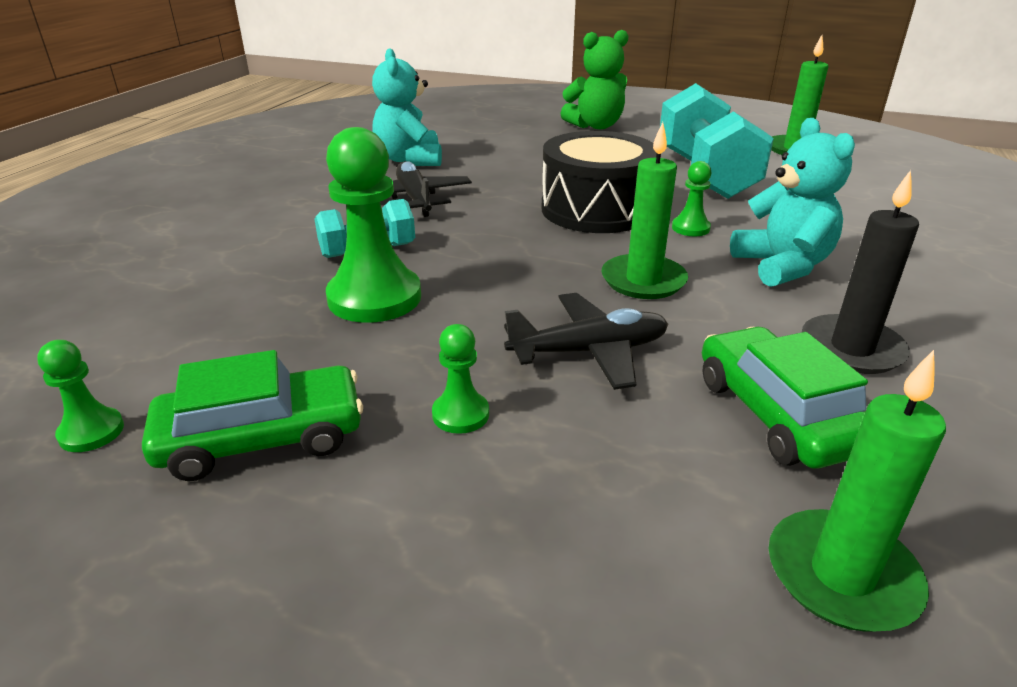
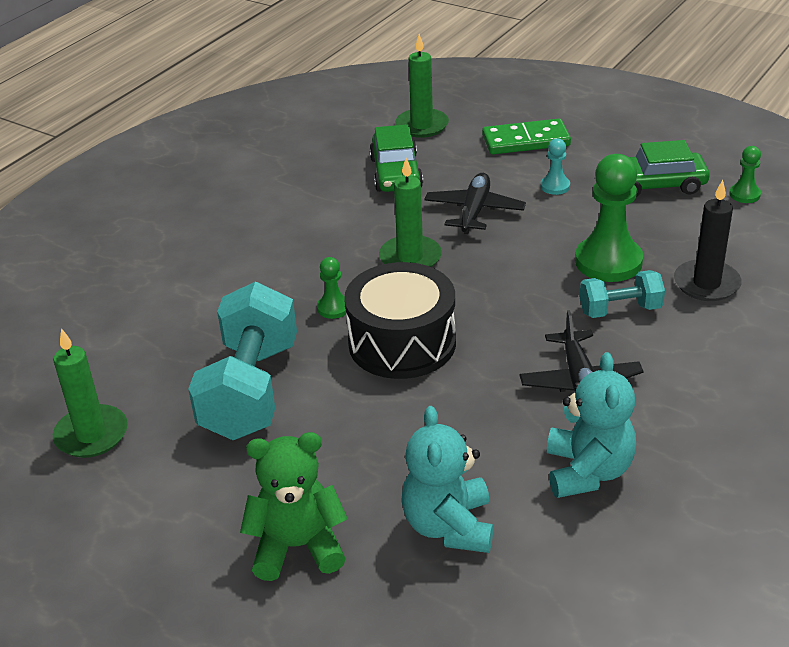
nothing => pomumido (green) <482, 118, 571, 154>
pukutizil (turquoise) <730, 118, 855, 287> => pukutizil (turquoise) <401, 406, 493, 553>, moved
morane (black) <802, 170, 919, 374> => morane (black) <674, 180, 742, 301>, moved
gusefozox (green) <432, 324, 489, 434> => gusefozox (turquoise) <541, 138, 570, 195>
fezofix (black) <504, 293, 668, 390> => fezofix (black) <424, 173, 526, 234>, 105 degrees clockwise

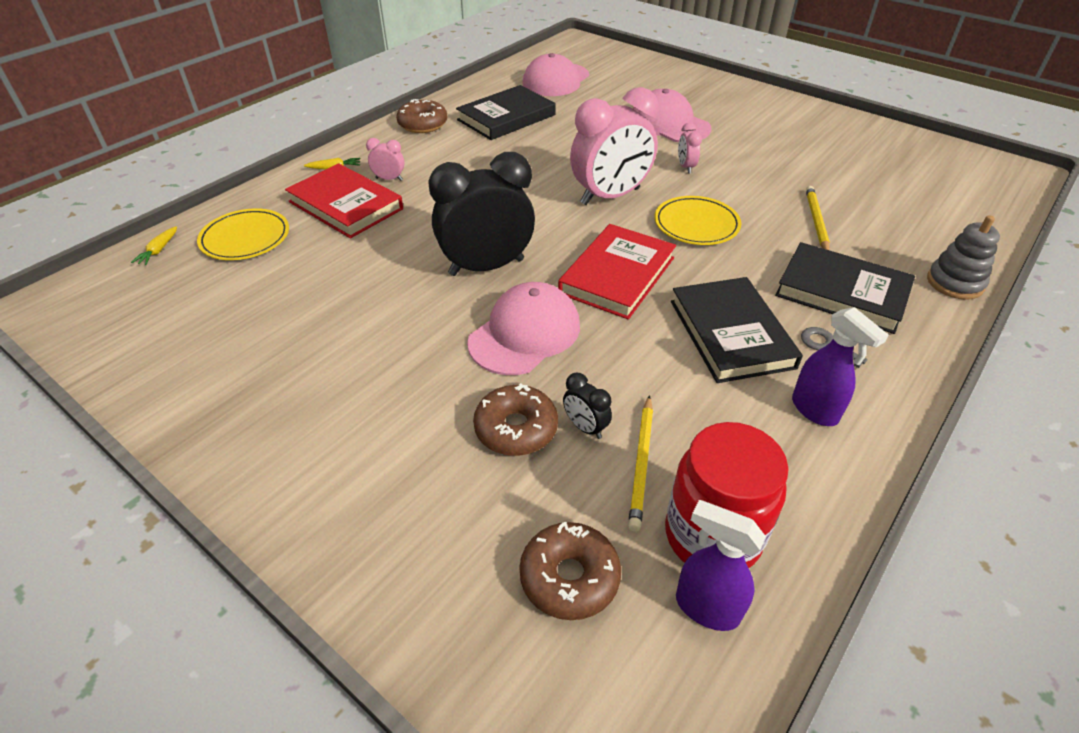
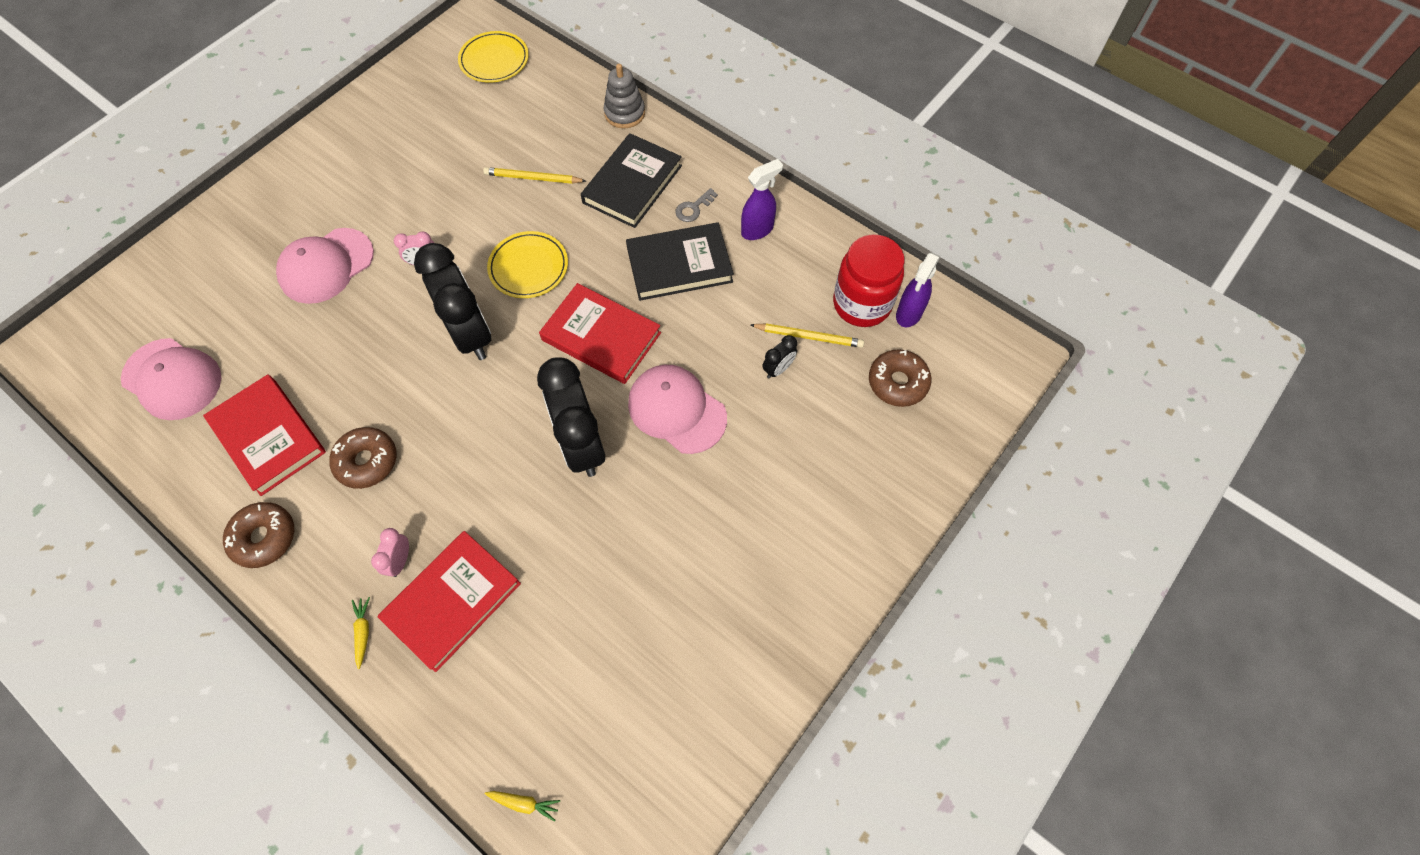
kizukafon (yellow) <197, 208, 289, 260> => kizukafon (yellow) <458, 31, 529, 83>, moved
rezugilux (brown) <473, 383, 558, 456> => rezugilux (brown) <329, 427, 397, 489>, moved
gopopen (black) <456, 85, 556, 140> => gopopen (red) <203, 374, 326, 496>
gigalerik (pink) <570, 87, 659, 205> => gigalerik (black) <414, 243, 491, 360>

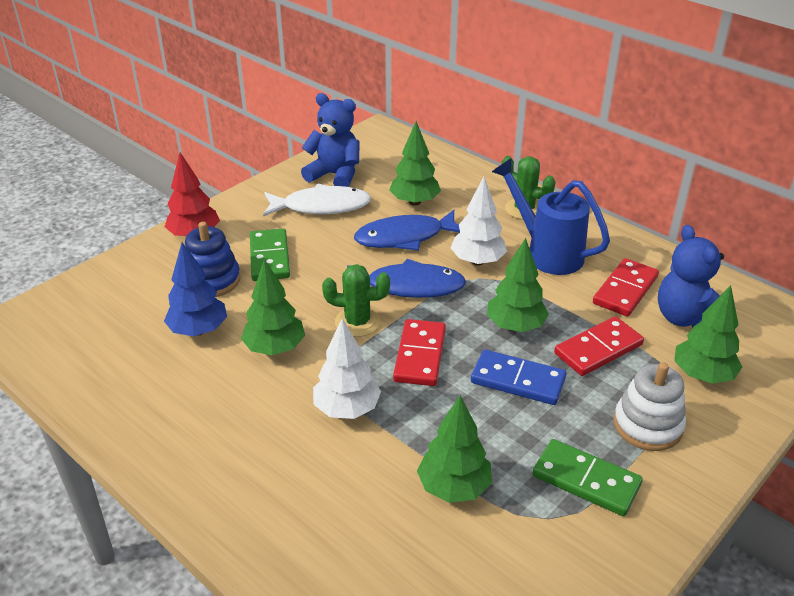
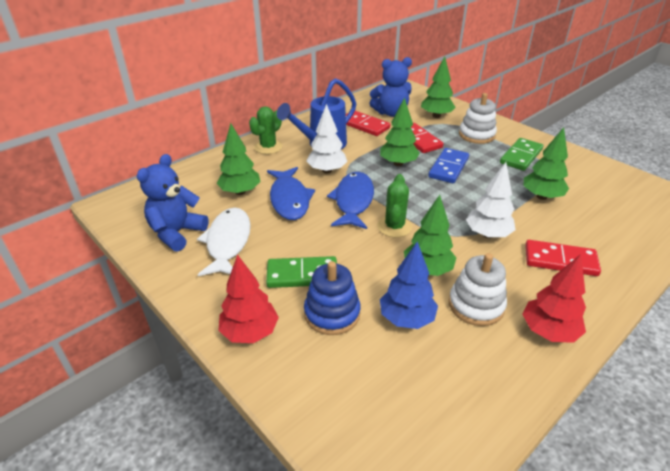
nothing => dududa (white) <449, 253, 507, 326>
nothing => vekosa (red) <522, 254, 586, 343>
pomumido (red) <393, 319, 446, 386> => pomumido (red) <525, 240, 601, 276>, moved

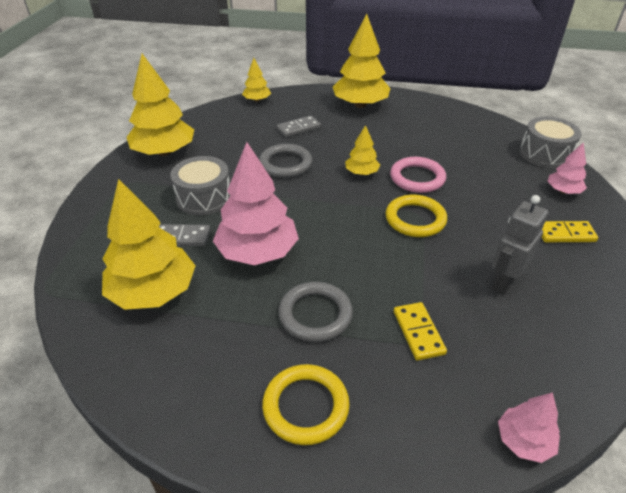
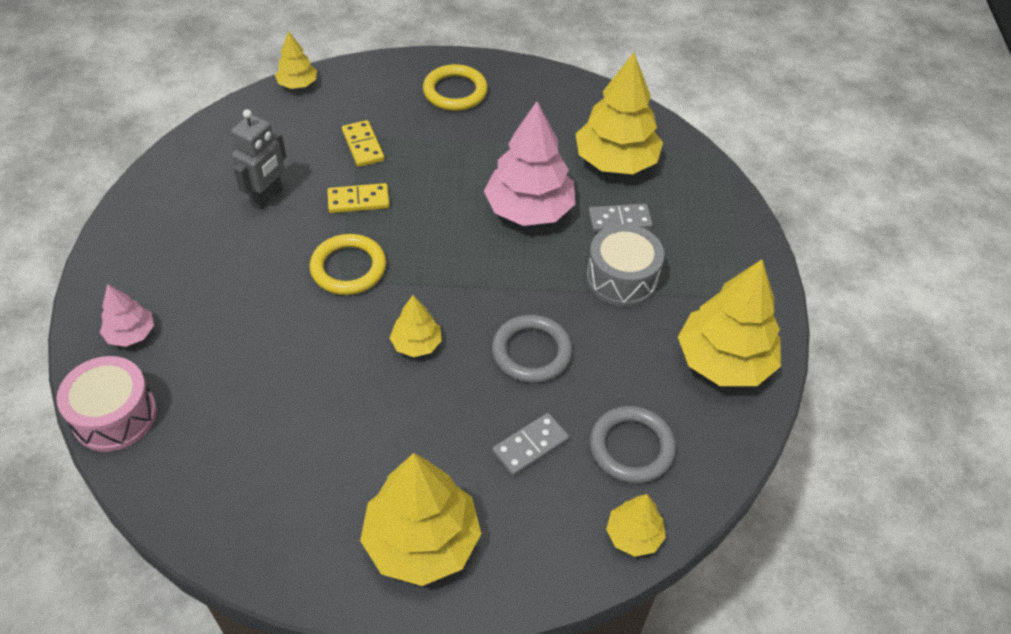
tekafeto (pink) <390, 157, 446, 193> => nothing
tekafeto (grey) <278, 282, 353, 342> => tekafeto (grey) <590, 406, 676, 484>, moved
pomumido (yellow) <542, 221, 598, 242> => pomumido (yellow) <327, 183, 390, 213>, moved
vekosa (pink) <498, 392, 560, 463> => vekosa (yellow) <275, 31, 317, 89>
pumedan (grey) <520, 117, 581, 168> => pumedan (pink) <57, 356, 157, 452>

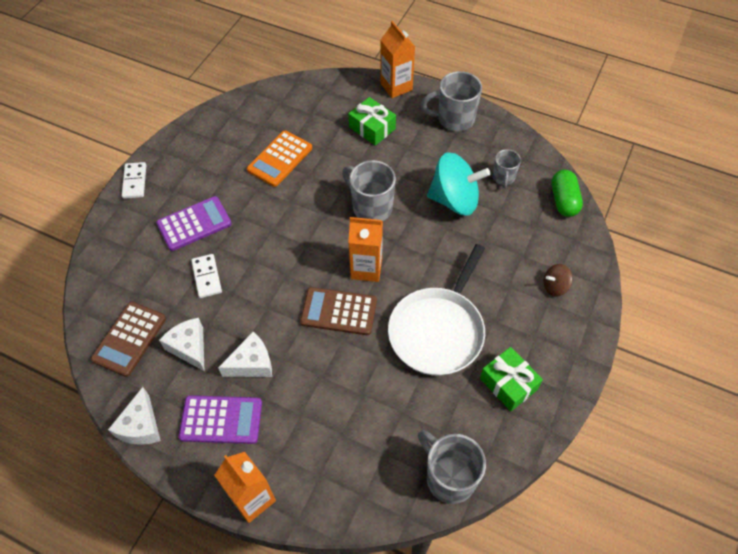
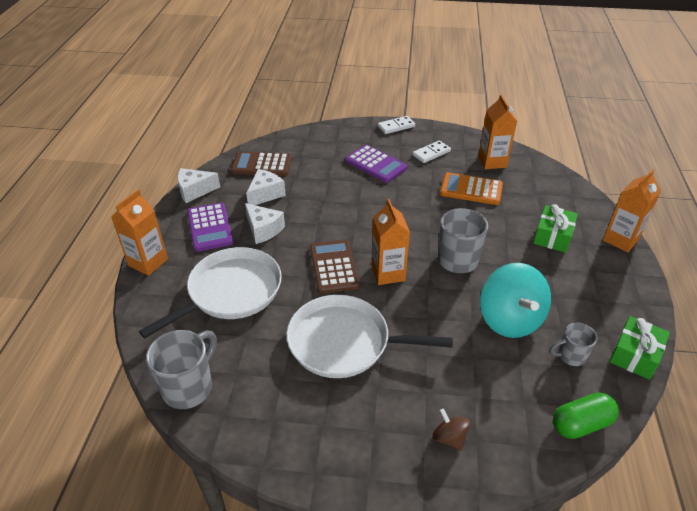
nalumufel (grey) <421, 71, 482, 131> => nothing
nothing => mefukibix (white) <139, 247, 282, 338>
nothing => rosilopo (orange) <478, 95, 517, 169>
pomumido (white) <191, 254, 222, 298> => pomumido (white) <412, 140, 451, 163>, moved
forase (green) <480, 347, 543, 411> => forase (green) <610, 316, 670, 380>, moved

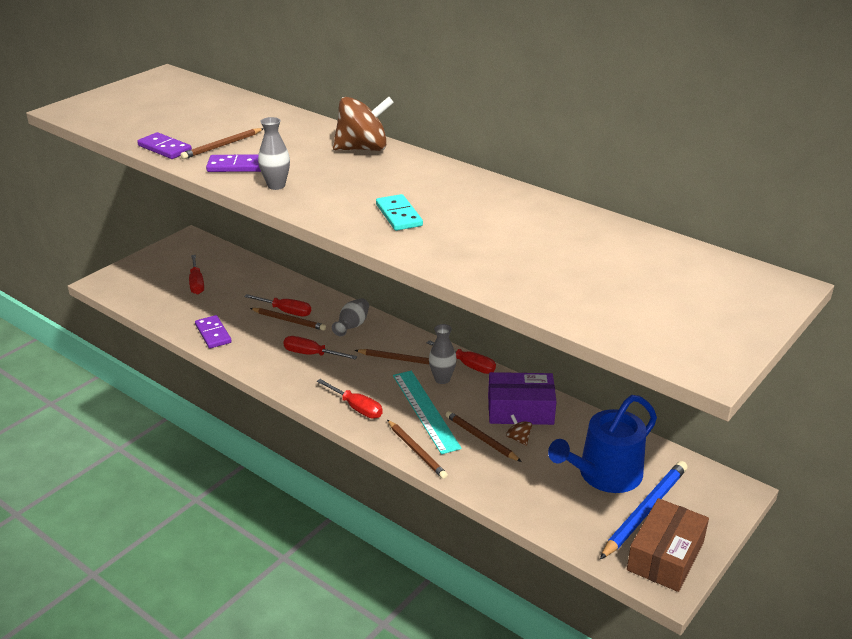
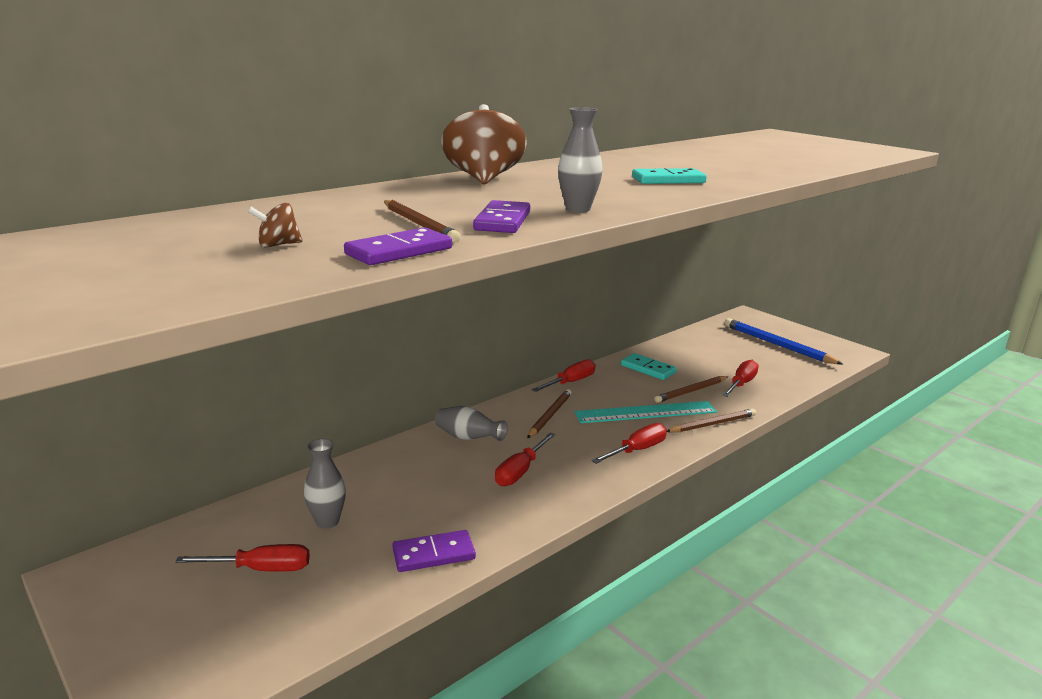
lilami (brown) <250, 308, 326, 331> => nothing
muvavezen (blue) <548, 395, 657, 493> => nothing
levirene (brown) <627, 498, 709, 592> => nothing
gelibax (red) <244, 294, 311, 316> => gelibax (red) <722, 360, 759, 397>, moved
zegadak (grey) <429, 324, 457, 384> => zegadak (grey) <304, 438, 346, 529>, moved
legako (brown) <506, 414, 532, 446> => legako (brown) <248, 203, 303, 248>, moved
levirene (purple) <488, 372, 557, 425> => pomumido (turquoise) <621, 353, 677, 380>

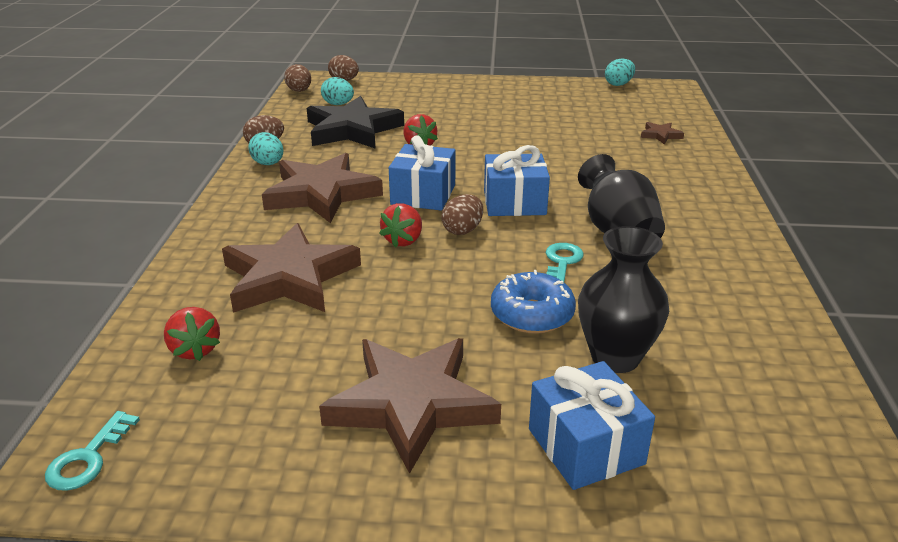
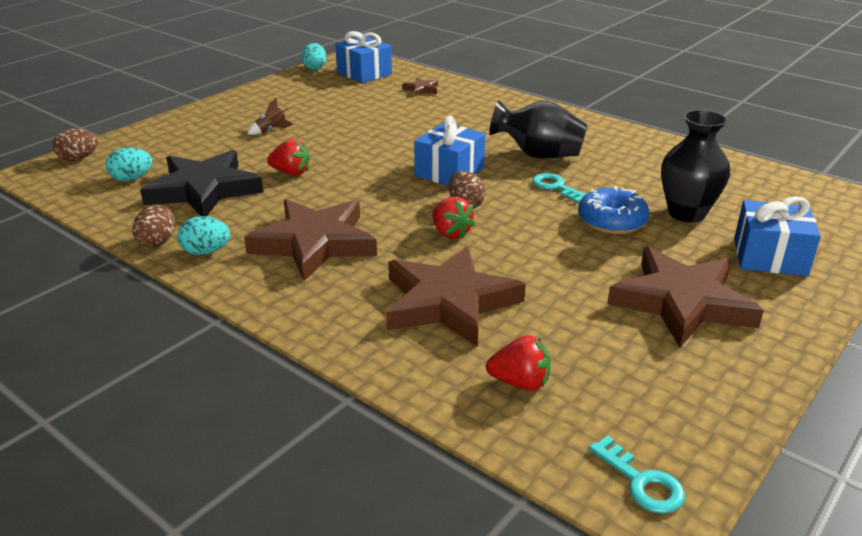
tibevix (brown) <284, 64, 311, 92> => nothing
nothing => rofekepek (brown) <248, 98, 293, 135>
forase (blue) <389, 135, 456, 210> => forase (blue) <335, 31, 392, 83>, moved

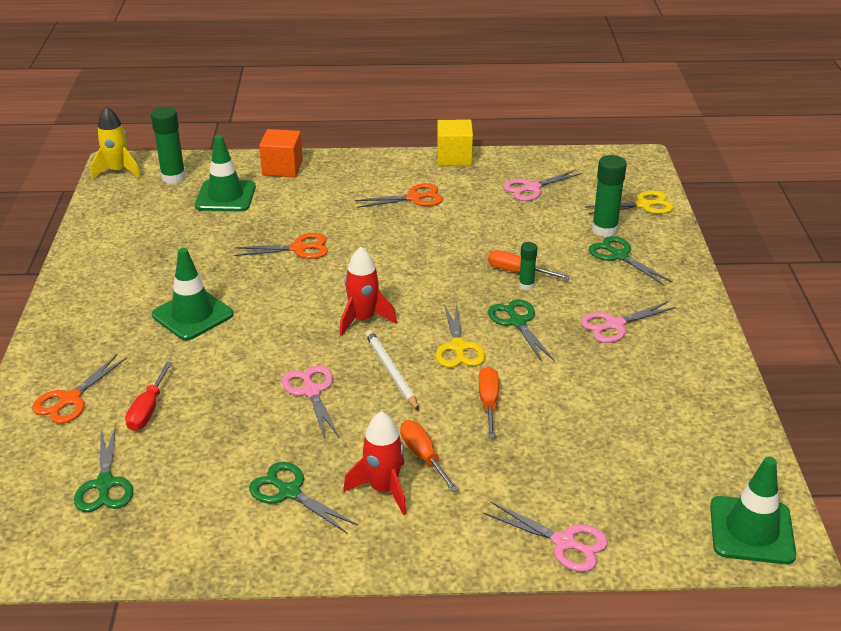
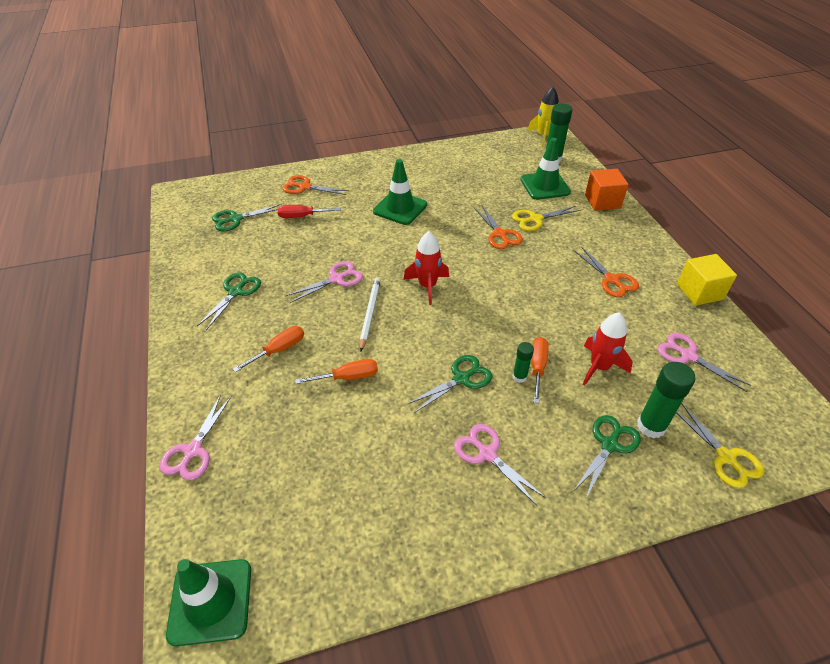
rofekepek (red) <343, 411, 406, 515> => rofekepek (red) <583, 312, 633, 386>, moved
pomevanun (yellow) <436, 304, 486, 368> => pomevanun (yellow) <512, 206, 580, 231>, moved
lilami (white) <365, 330, 419, 411> => lilami (white) <360, 277, 381, 351>, 45 degrees counterclockwise

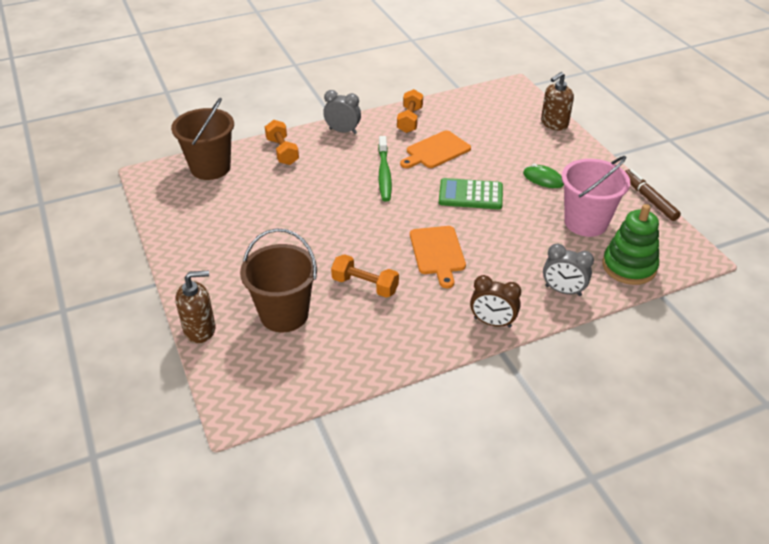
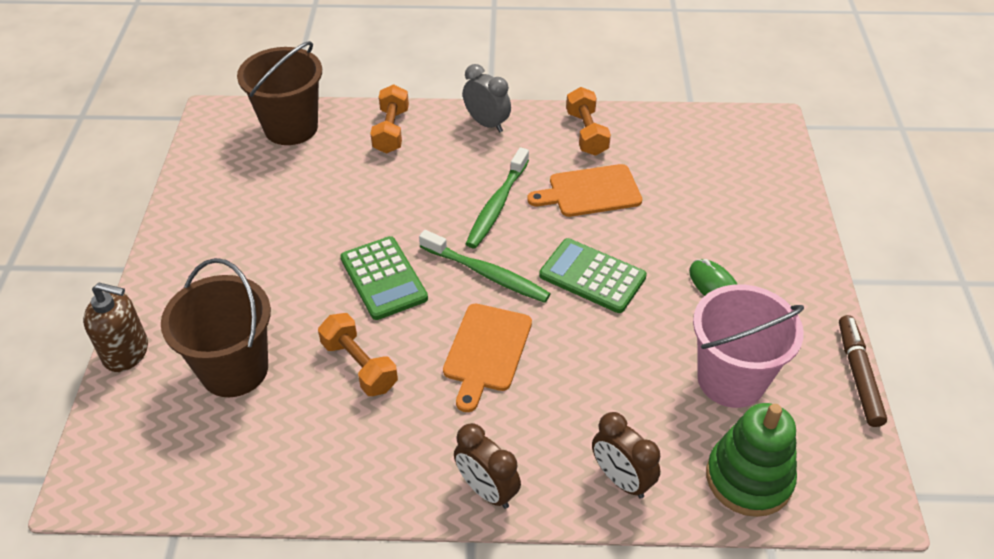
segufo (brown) <541, 72, 574, 131> => nothing
nothing => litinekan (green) <340, 236, 428, 320>
nothing => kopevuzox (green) <419, 230, 551, 303>
gigalerik (grey) <543, 244, 594, 296> => gigalerik (brown) <592, 412, 660, 499>
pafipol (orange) <397, 89, 423, 133> => pafipol (orange) <566, 87, 611, 156>, 45 degrees counterclockwise

